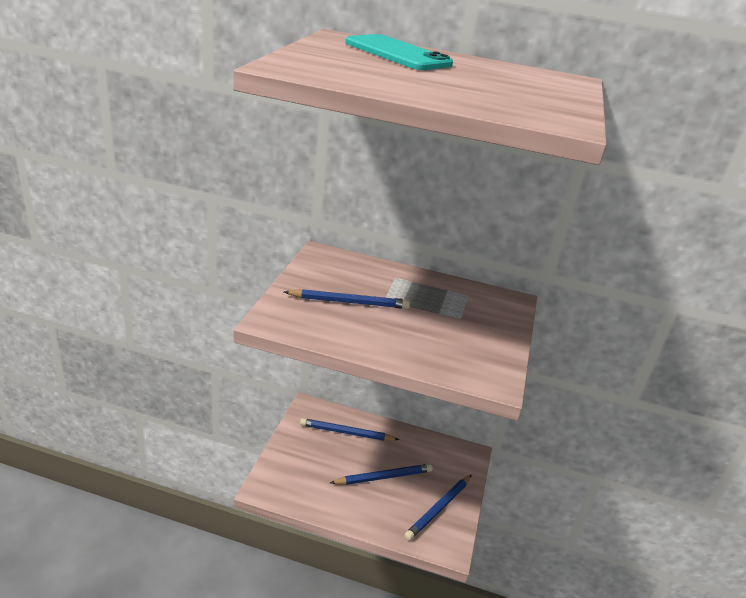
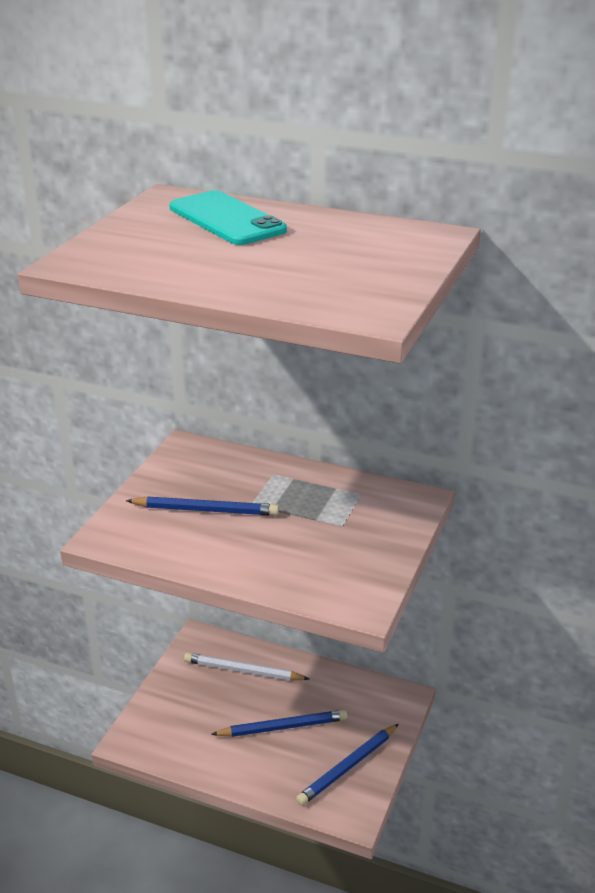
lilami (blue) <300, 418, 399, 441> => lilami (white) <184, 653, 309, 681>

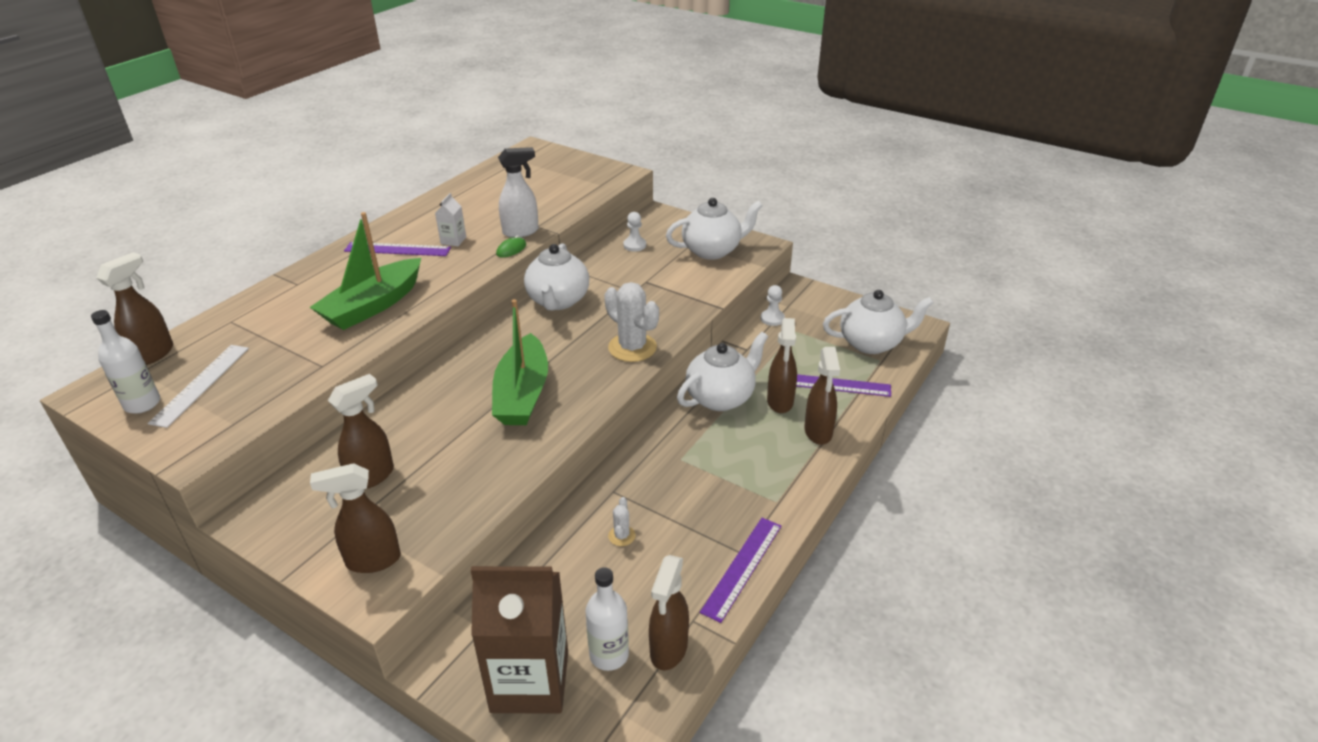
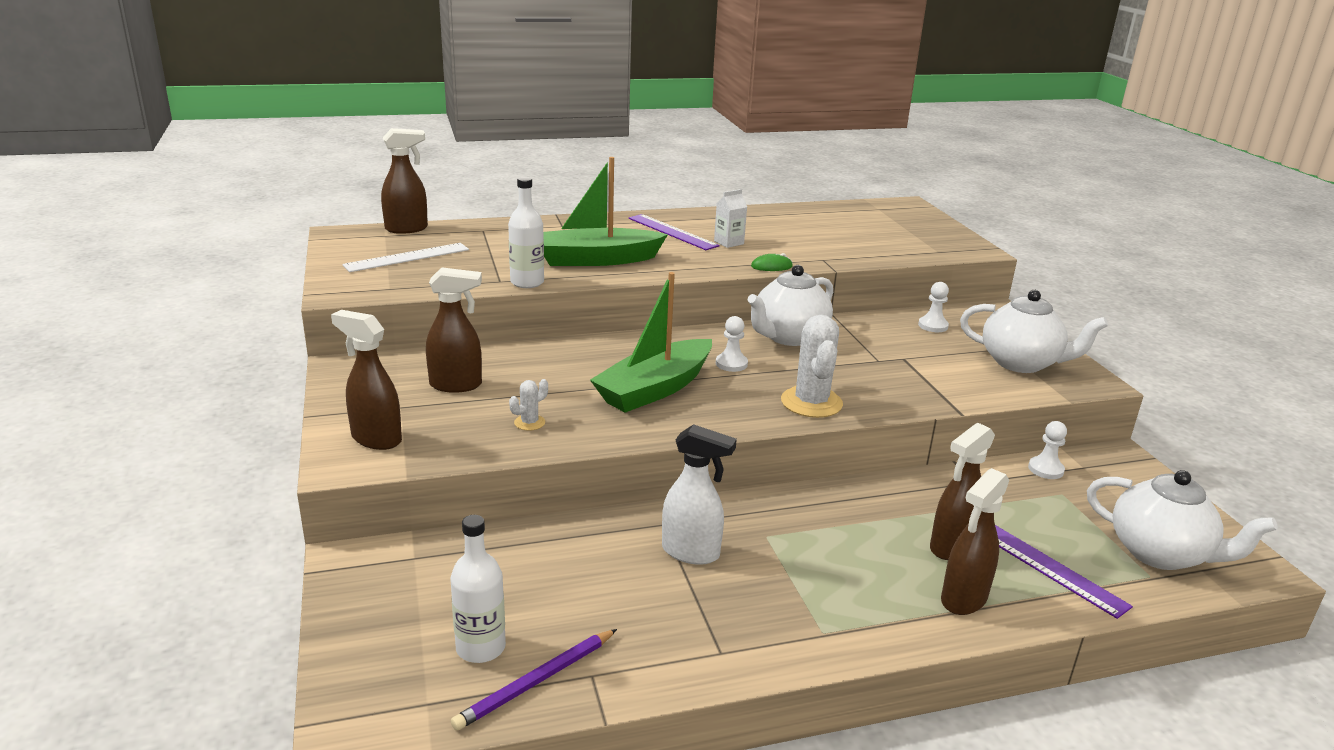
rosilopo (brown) <471, 566, 568, 714> => nothing
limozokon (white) <677, 332, 768, 411> => nothing
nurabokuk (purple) <700, 518, 781, 623> => nothing
nothing => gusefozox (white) <716, 316, 748, 372>
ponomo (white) <91, 310, 160, 414> => ponomo (white) <508, 177, 544, 288>, moved
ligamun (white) <498, 147, 539, 237> => ligamun (white) <662, 424, 737, 565>, moved
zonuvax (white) <608, 497, 636, 546> => zonuvax (white) <509, 379, 548, 431>, moved
ligamun (brown) <649, 555, 689, 671> => lilami (purple) <451, 629, 617, 731>

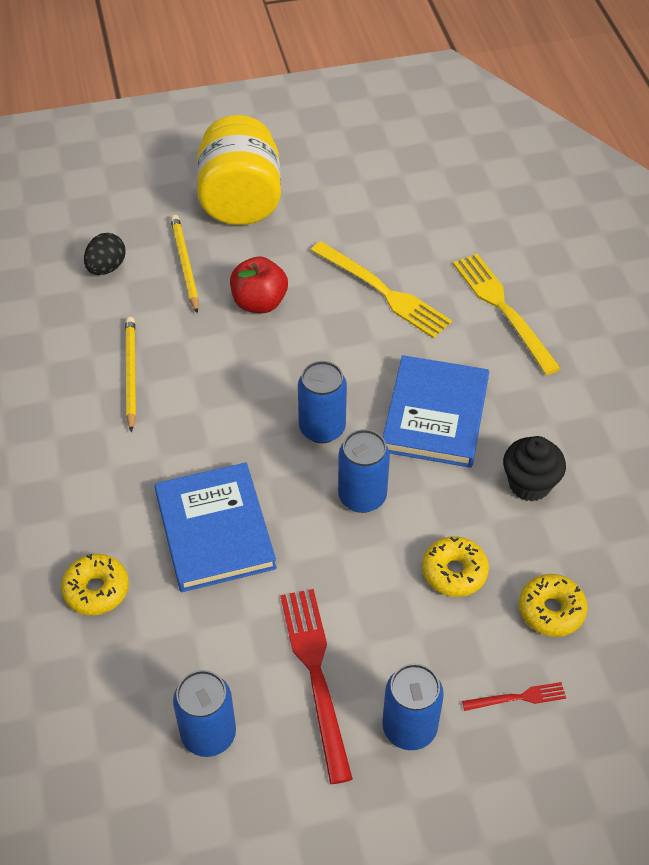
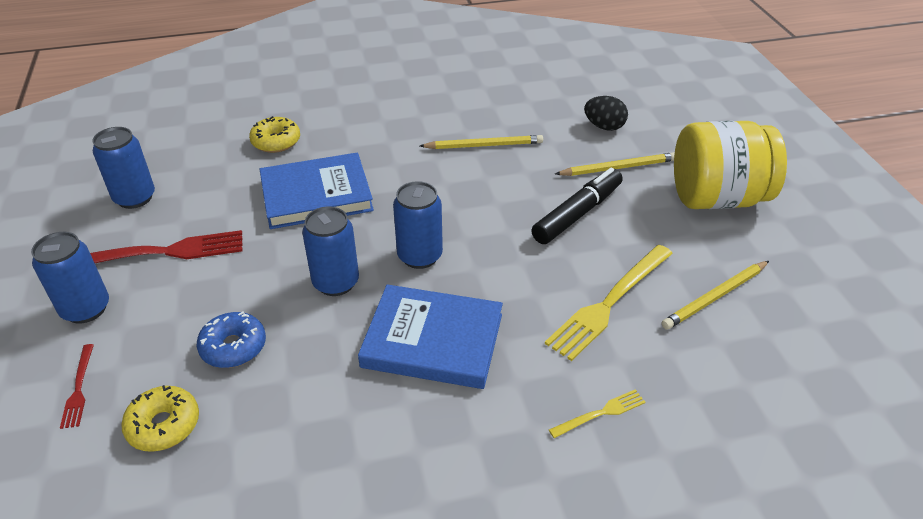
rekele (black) <503, 436, 566, 502> => nothing
nothing => lilami (yellow) <662, 261, 769, 329>
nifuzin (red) <230, 256, 288, 313> => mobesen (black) <531, 168, 623, 244>
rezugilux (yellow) <422, 536, 489, 597> => rezugilux (blue) <197, 312, 266, 368>
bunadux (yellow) <453, 254, 561, 375> => bunadux (yellow) <549, 389, 646, 438>, x0.49

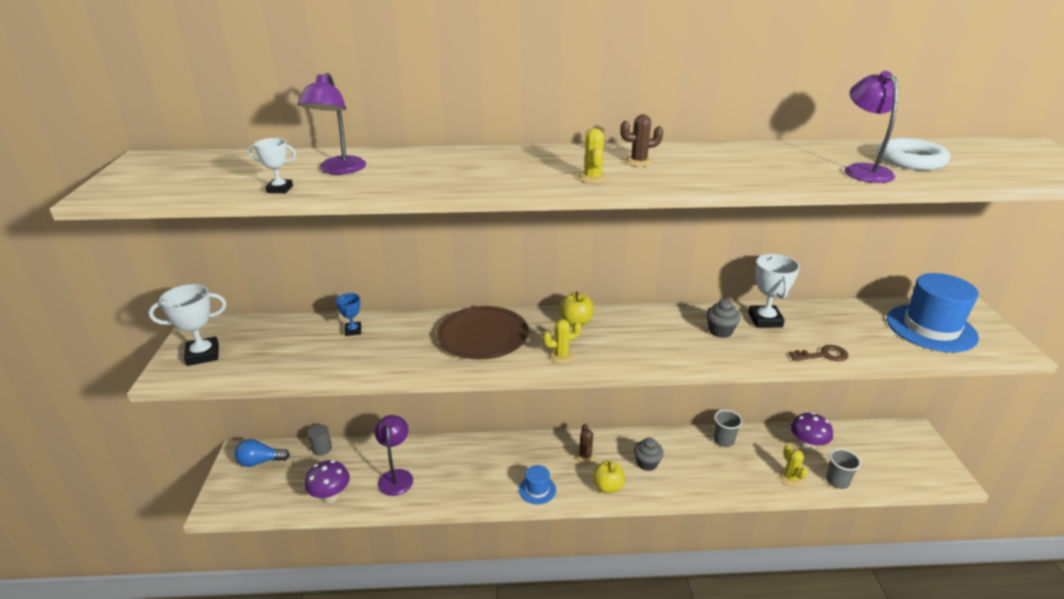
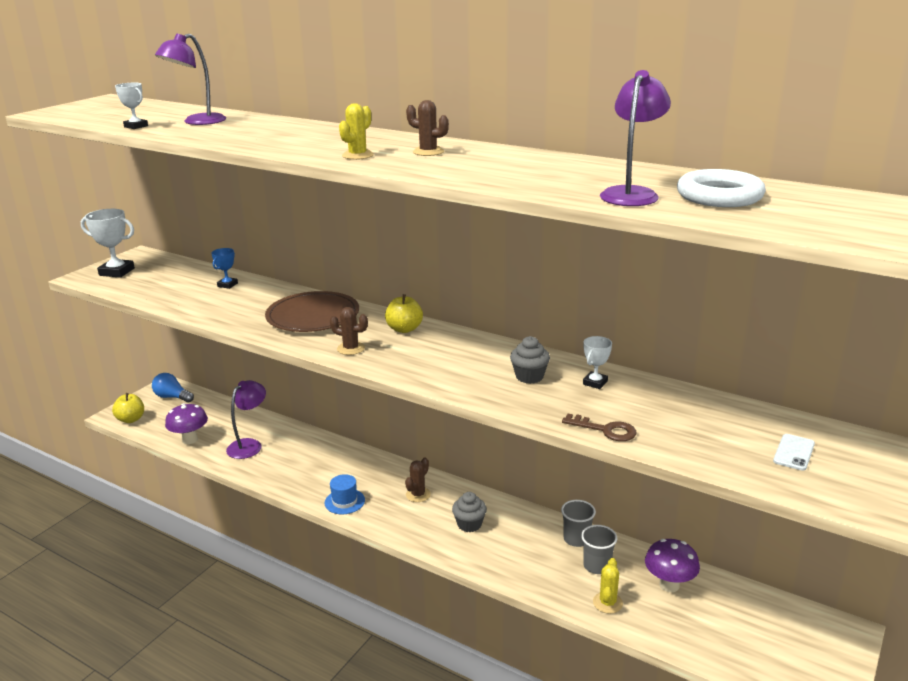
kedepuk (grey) <308, 424, 332, 456> => nothing
nifuzin (yellow) <592, 461, 625, 494> => nifuzin (yellow) <112, 393, 144, 423>, moved
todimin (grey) <826, 449, 861, 489> => todimin (grey) <581, 525, 617, 574>, moved
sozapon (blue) <887, 273, 979, 353> => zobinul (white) <773, 434, 815, 471>
zonuvax (yellow) <543, 319, 581, 364> => zonuvax (brown) <330, 307, 368, 355>
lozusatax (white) <748, 254, 800, 328> => lozusatax (white) <583, 336, 612, 389>, x0.57

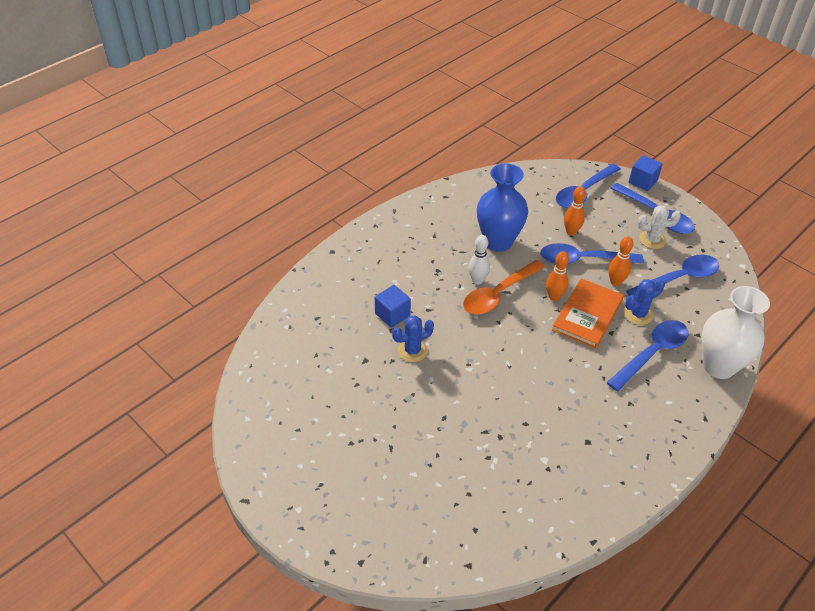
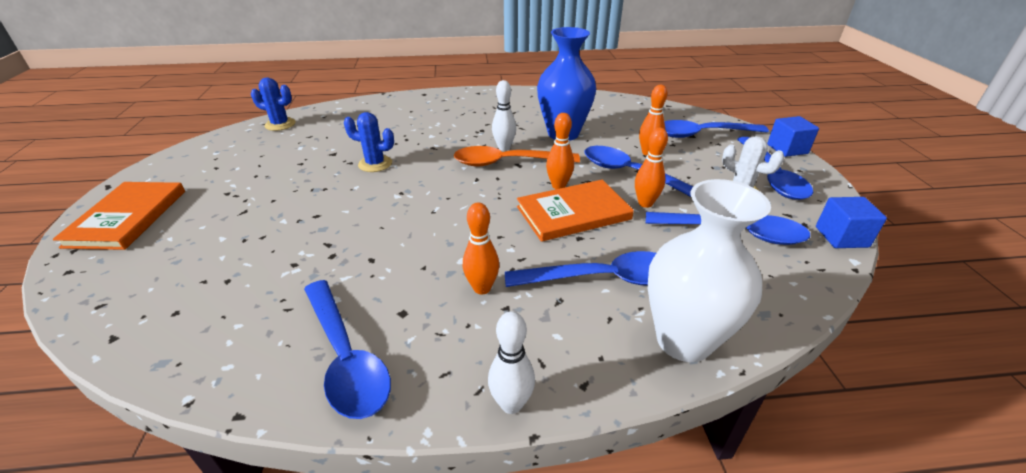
nothing => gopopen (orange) <53, 182, 185, 250>
nothing => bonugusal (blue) <304, 280, 391, 419>
nothing => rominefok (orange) <463, 203, 499, 295>
nothing => rominefok (white) <488, 311, 535, 414>
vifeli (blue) <375, 285, 411, 328> => vifeli (blue) <816, 197, 887, 248>, moved
zonuvax (blue) <624, 279, 665, 325> => zonuvax (blue) <251, 77, 296, 131>, moved

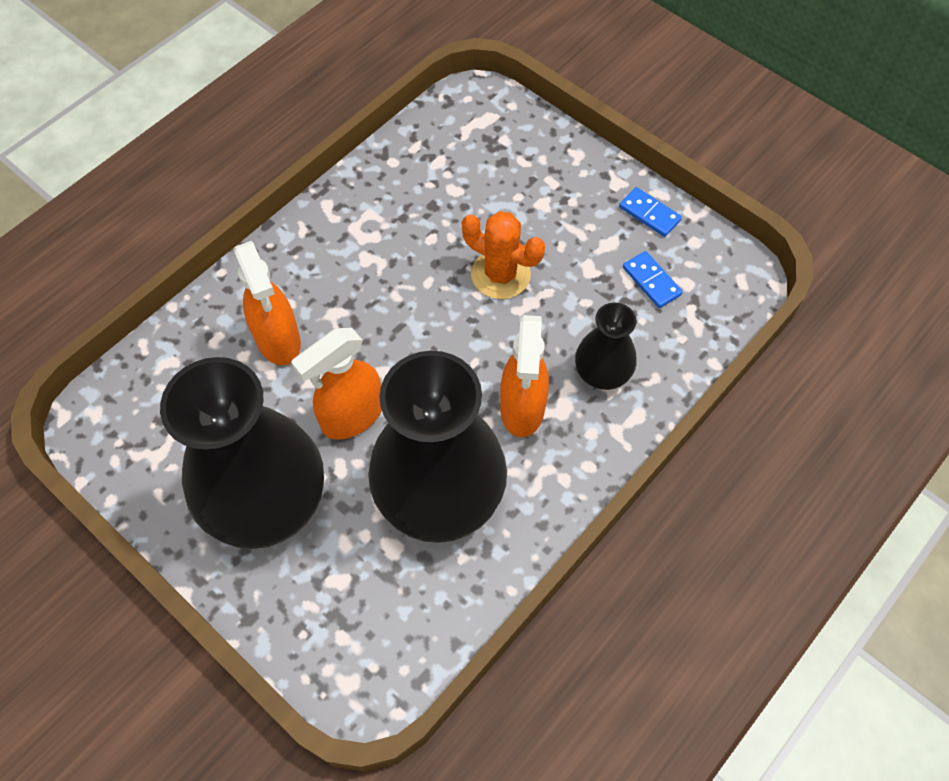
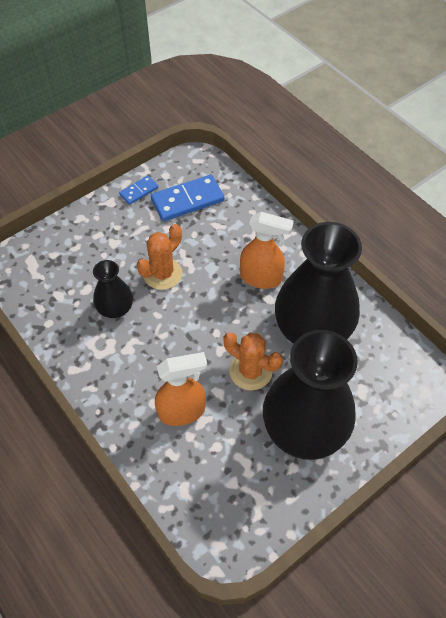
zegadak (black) <575, 303, 637, 390> => zegadak (black) <93, 260, 133, 318>, moved
ligamun (orange) <291, 328, 382, 440> => zonuvax (orange) <224, 332, 283, 391>
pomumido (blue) <623, 251, 683, 308> => pomumido (blue) <151, 175, 225, 221>, x1.84

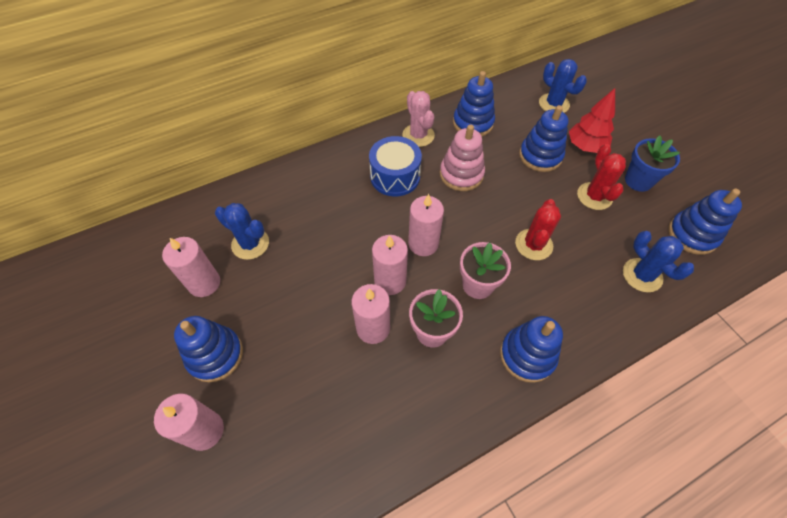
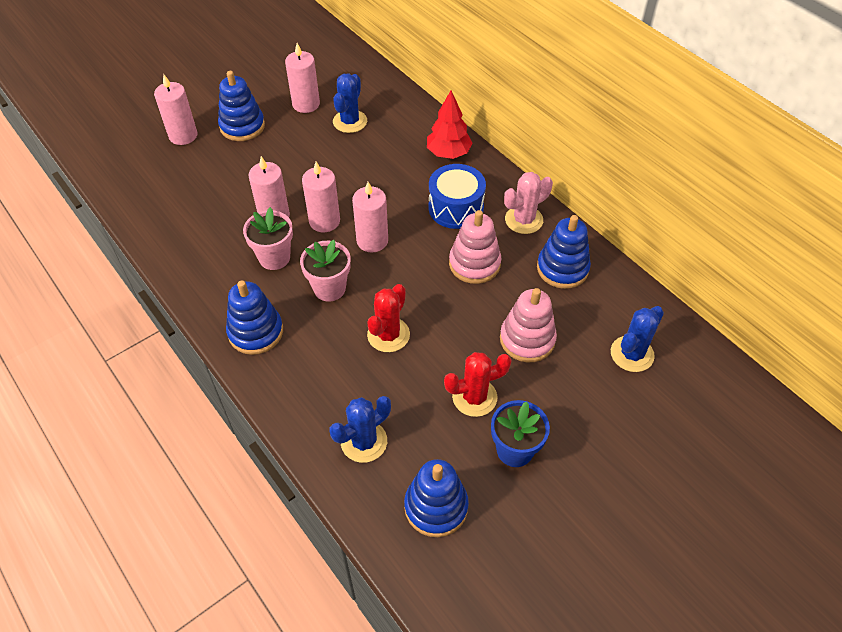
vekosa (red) <569, 88, 615, 153> => vekosa (red) <427, 90, 472, 159>, moved
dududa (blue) <519, 105, 568, 172> => dududa (pink) <500, 288, 557, 362>
zonuvax (red) <515, 199, 561, 260> => zonuvax (red) <367, 284, 410, 352>, 75 degrees counterclockwise

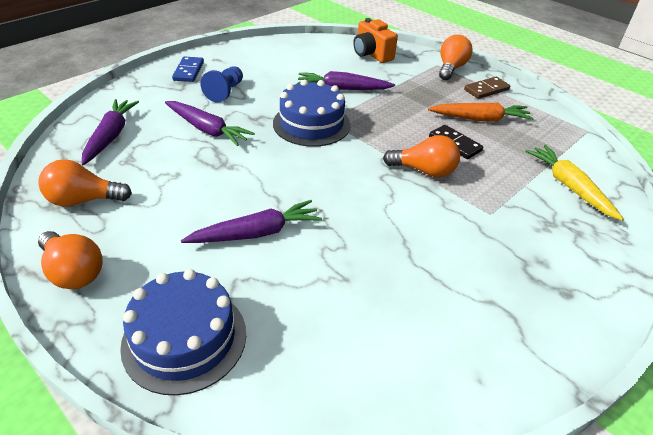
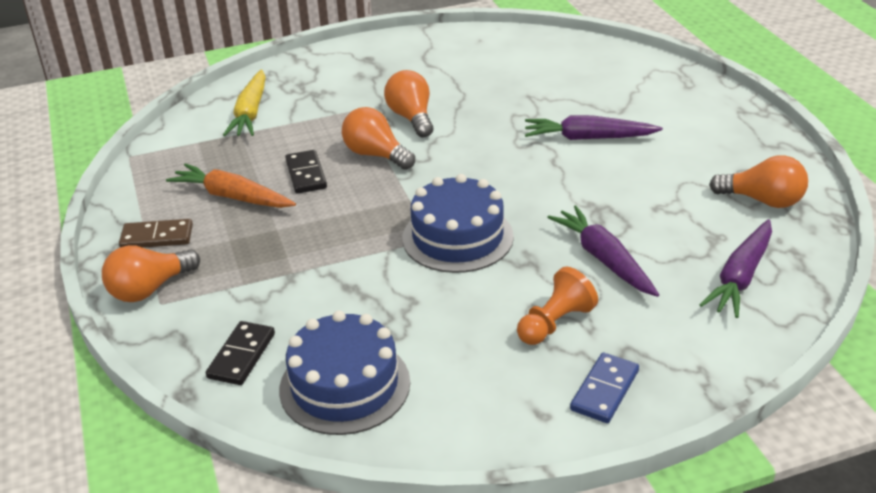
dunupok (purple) <297, 71, 395, 90> => nothing
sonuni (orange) <38, 231, 103, 289> => sonuni (orange) <384, 70, 433, 138>, moved
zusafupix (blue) <120, 269, 246, 395> => zusafupix (blue) <279, 310, 410, 435>, moved
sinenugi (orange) <353, 18, 398, 63> => pomumido (black) <206, 321, 275, 385>
gusefozox (blue) <200, 66, 243, 102> => gusefozox (orange) <517, 267, 598, 345>

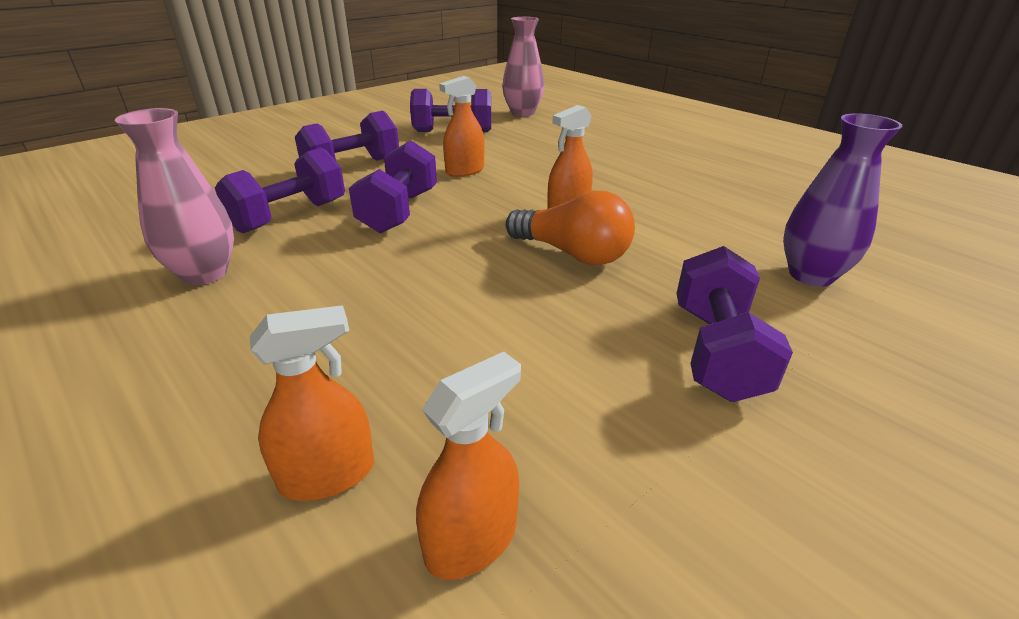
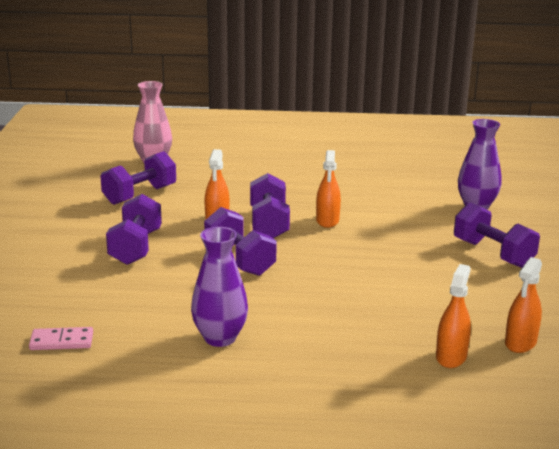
sonuni (orange) <505, 191, 635, 265> => nothing
nothing => pomumido (pink) <29, 327, 93, 350>
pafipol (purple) <215, 147, 345, 233> => pafipol (purple) <250, 173, 290, 238>, moved
zegadak (pink) <115, 108, 234, 285> => zegadak (purple) <191, 227, 248, 347>
ligamun (orange) <416, 352, 521, 580> => ligamun (orange) <505, 257, 542, 353>, 150 degrees counterclockwise

